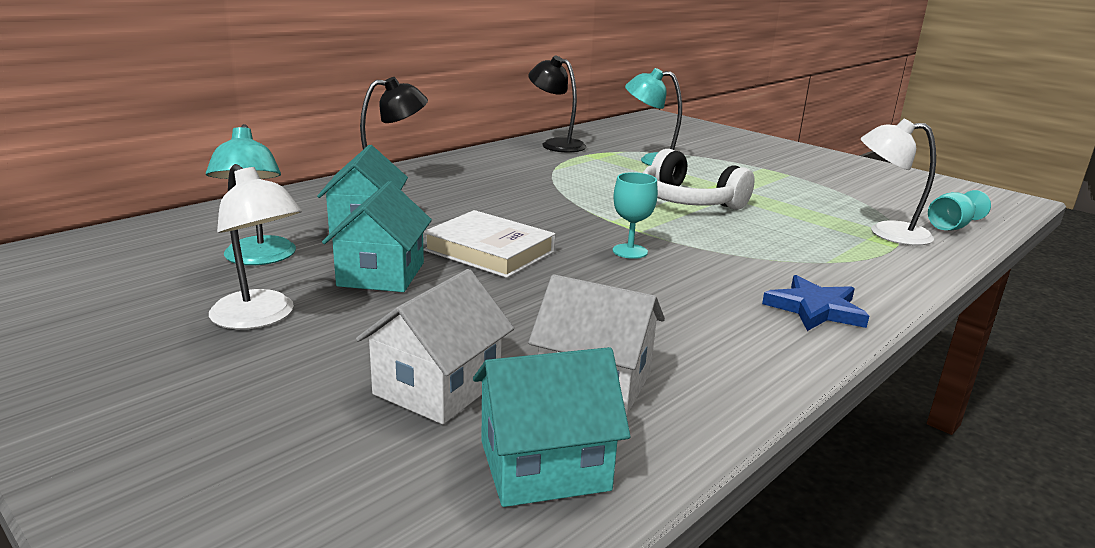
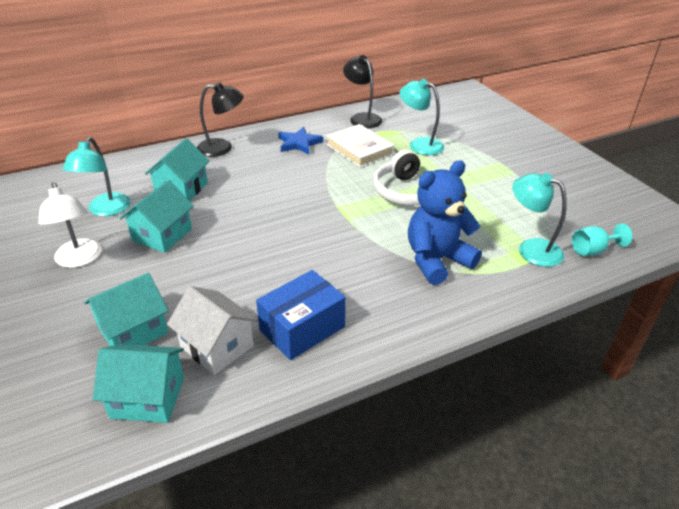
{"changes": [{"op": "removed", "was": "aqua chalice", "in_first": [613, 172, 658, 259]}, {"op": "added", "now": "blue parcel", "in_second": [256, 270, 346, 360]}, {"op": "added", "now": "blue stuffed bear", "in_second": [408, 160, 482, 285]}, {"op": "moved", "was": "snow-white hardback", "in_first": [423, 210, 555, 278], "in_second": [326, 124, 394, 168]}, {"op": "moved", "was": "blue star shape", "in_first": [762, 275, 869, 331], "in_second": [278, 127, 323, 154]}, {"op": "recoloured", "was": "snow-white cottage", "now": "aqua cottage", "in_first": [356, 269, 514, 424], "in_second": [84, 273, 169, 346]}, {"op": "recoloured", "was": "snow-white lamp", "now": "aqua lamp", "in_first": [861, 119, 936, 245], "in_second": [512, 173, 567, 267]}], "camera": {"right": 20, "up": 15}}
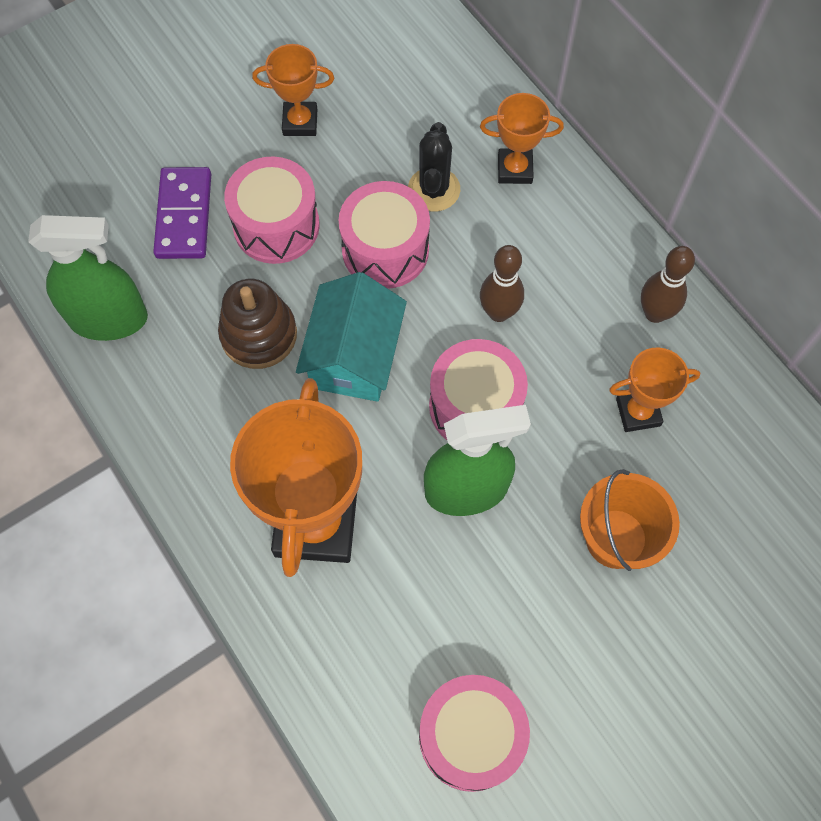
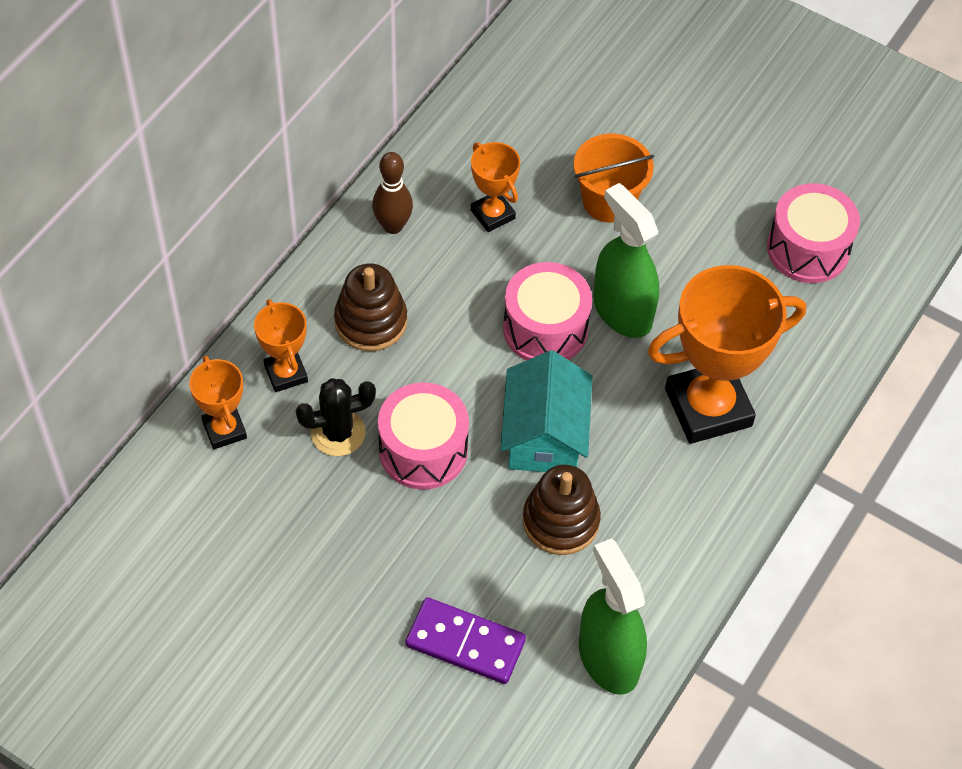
{"changes": [{"op": "removed", "was": "pink snare drum", "in_first": [224, 156, 320, 264]}, {"op": "removed", "was": "dark brown bowling pin", "in_first": [480, 245, 524, 322]}, {"op": "added", "now": "dark brown stacking rings", "in_second": [334, 263, 407, 351]}, {"op": "moved", "was": "bright orange prize cup", "in_first": [252, 44, 334, 136], "in_second": [189, 356, 247, 449]}, {"op": "turned", "was": "purple domino piece", "in_first": [153, 167, 211, 259], "in_second": [406, 597, 526, 684], "clockwise": 45}, {"op": "turned", "was": "aqua cottage", "in_first": [296, 272, 407, 402], "in_second": [501, 350, 592, 472], "clockwise": -75}], "camera": {"right": -115, "up": -10}}
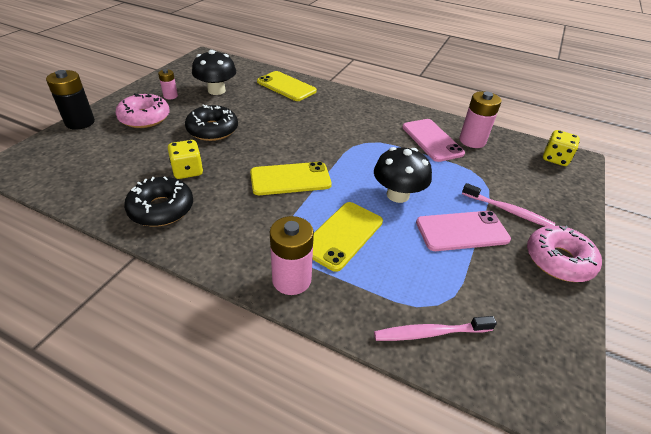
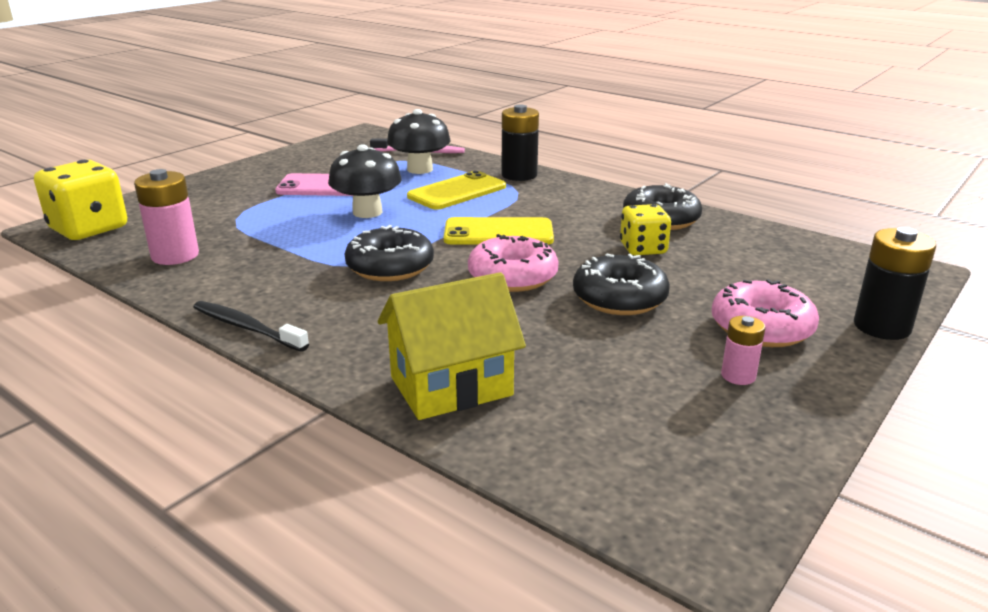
{"changes": [{"op": "removed", "was": "pink mobile phone", "in_first": [402, 119, 465, 162]}, {"op": "removed", "was": "pink tooth brush", "in_first": [462, 183, 555, 226]}, {"op": "added", "now": "black tooth brush", "in_second": [193, 301, 309, 352]}, {"op": "added", "now": "black donut", "in_second": [344, 225, 434, 281]}, {"op": "moved", "was": "black fungus", "in_first": [192, 50, 236, 95], "in_second": [387, 109, 450, 174]}, {"op": "moved", "was": "pink donut", "in_first": [527, 226, 602, 282], "in_second": [468, 234, 559, 292]}, {"op": "replaced", "was": "golden mobile phone", "now": "golden cottage", "in_first": [257, 71, 317, 101], "in_second": [378, 272, 526, 420]}, {"op": "recoloured", "was": "pink power cell", "now": "black power cell", "in_first": [270, 216, 314, 295], "in_second": [502, 104, 539, 181]}, {"op": "resized", "was": "golden game die", "in_first": [543, 130, 580, 166], "in_second": [34, 160, 127, 240], "ratio": 1.59}], "camera": {"right": -165, "up": -15}}
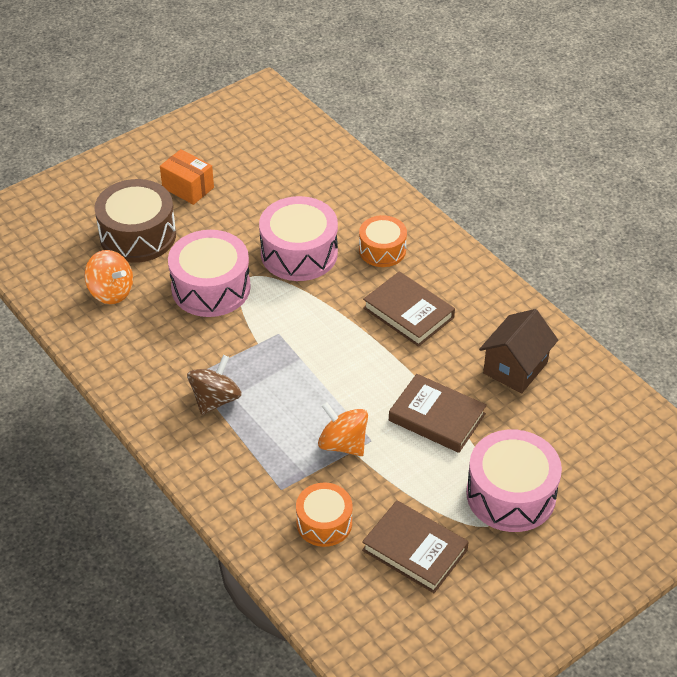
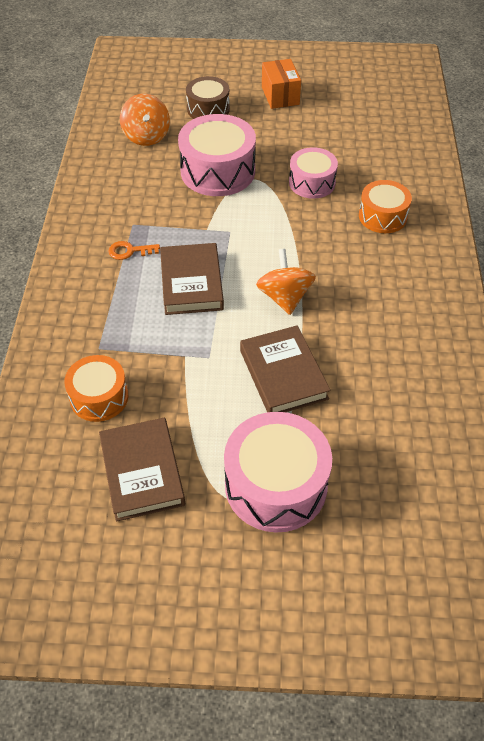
{"changes": [{"op": "removed", "was": "dark brown cottage", "in_first": [479, 309, 558, 393]}, {"op": "moved", "was": "bright orange toy top", "in_first": [318, 402, 368, 456], "in_second": [256, 249, 316, 315]}, {"op": "moved", "was": "dark brown hardback", "in_first": [363, 271, 455, 347], "in_second": [160, 243, 224, 315]}, {"op": "replaced", "was": "dark brown toy top", "now": "bright orange key", "in_first": [187, 355, 242, 415], "in_second": [108, 241, 160, 260]}, {"op": "resized", "was": "dark brown snare drum", "in_first": [95, 179, 176, 263], "in_second": [186, 76, 230, 119], "ratio": 0.61}, {"op": "resized", "was": "pink snare drum", "in_first": [259, 196, 338, 281], "in_second": [289, 147, 338, 199], "ratio": 0.61}], "camera": {"right": 40, "up": 5}}
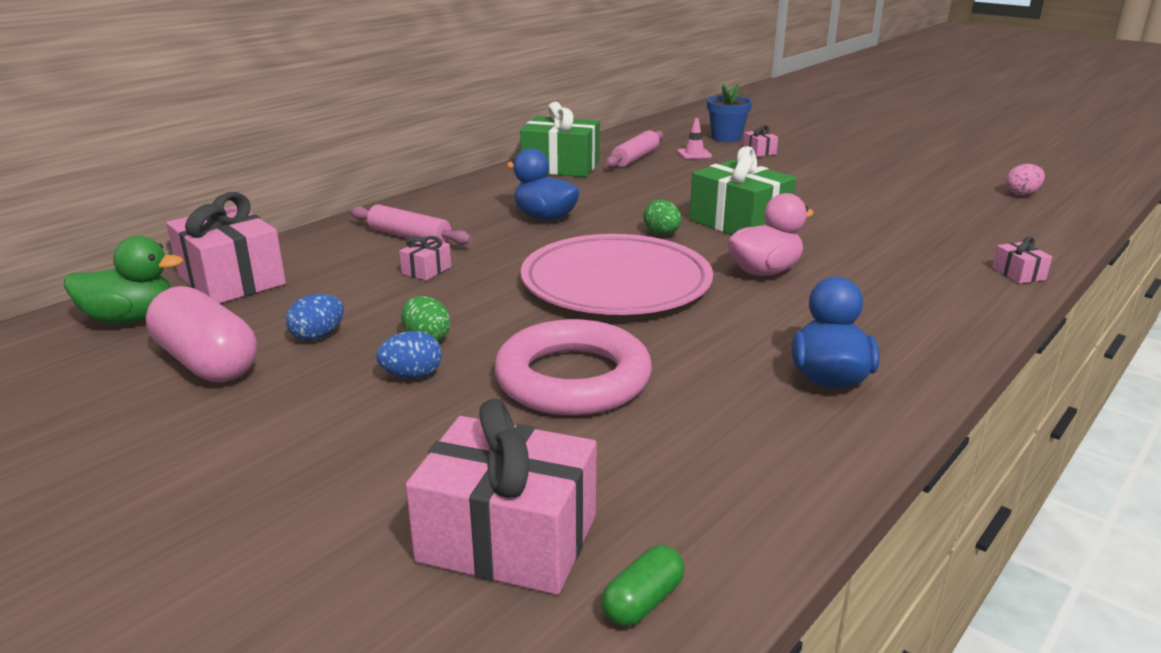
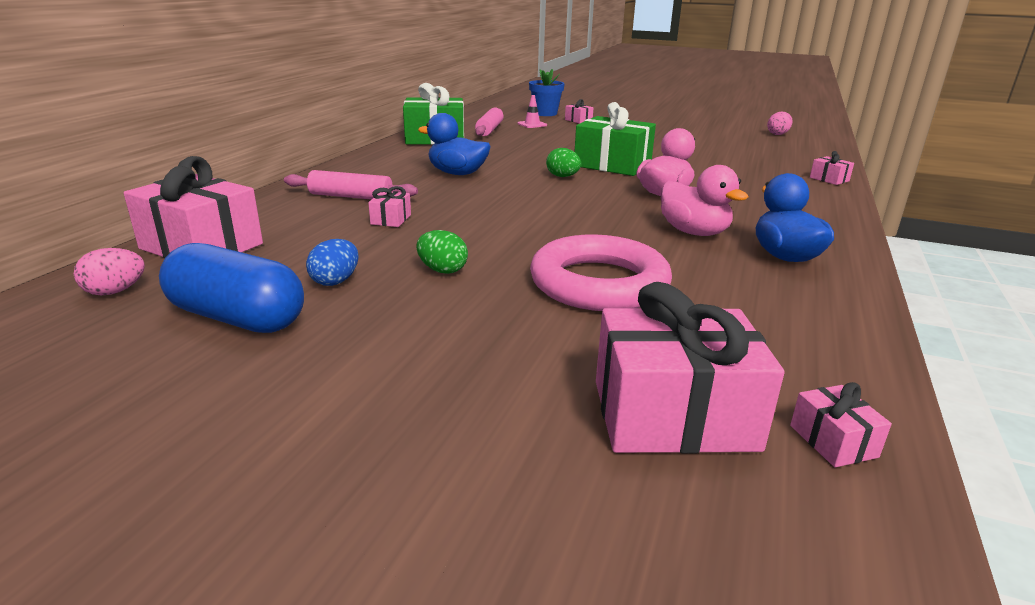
{"changes": [{"op": "removed", "was": "blue egg", "in_first": [376, 331, 442, 379]}, {"op": "removed", "was": "pink plate", "in_first": [521, 234, 713, 315]}, {"op": "added", "now": "pink duck", "in_second": [661, 165, 748, 236]}, {"op": "replaced", "was": "leaf-green duck", "now": "pink egg", "in_first": [64, 236, 183, 324], "in_second": [74, 248, 145, 295]}, {"op": "replaced", "was": "leaf-green pill shape", "now": "pink gift", "in_first": [602, 545, 684, 627], "in_second": [790, 382, 892, 467]}, {"op": "recoloured", "was": "pink pill shape", "now": "blue pill shape", "in_first": [146, 286, 257, 382], "in_second": [159, 243, 304, 333]}], "camera": {"right": -20, "up": 0}}
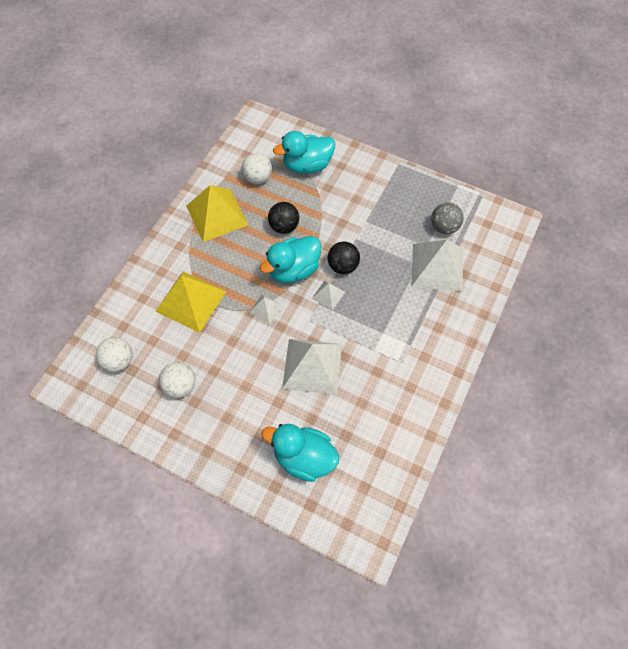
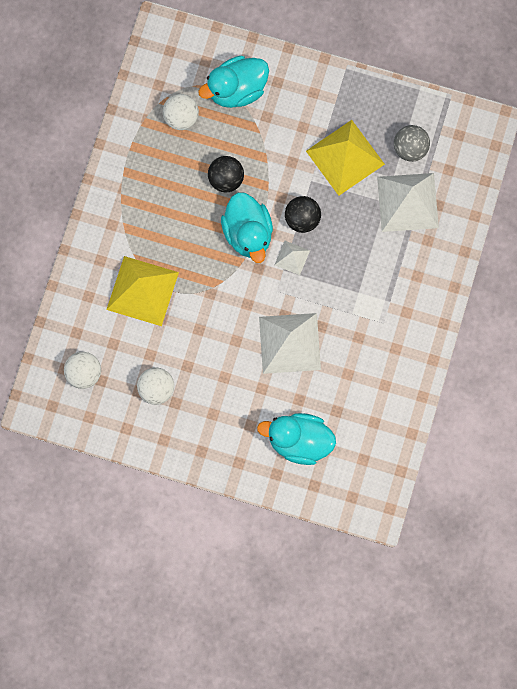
{"changes": [{"op": "removed", "was": "snow-white pyramid shape", "in_first": [249, 294, 283, 324]}, {"op": "moved", "was": "golden pyramid shape", "in_first": [186, 185, 248, 242], "in_second": [306, 120, 385, 196]}, {"op": "turned", "was": "aqua duck", "in_first": [260, 236, 321, 283], "in_second": [221, 192, 273, 263], "clockwise": -60}], "camera": {"right": -10, "up": 15}}
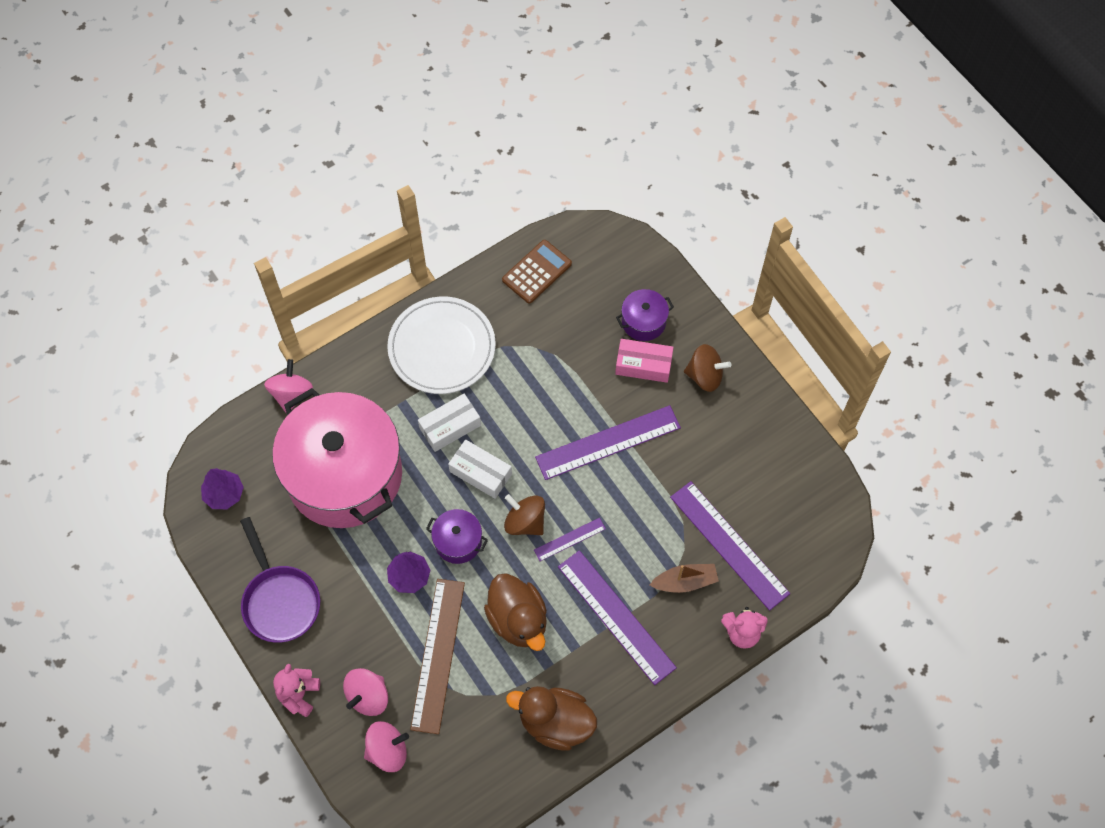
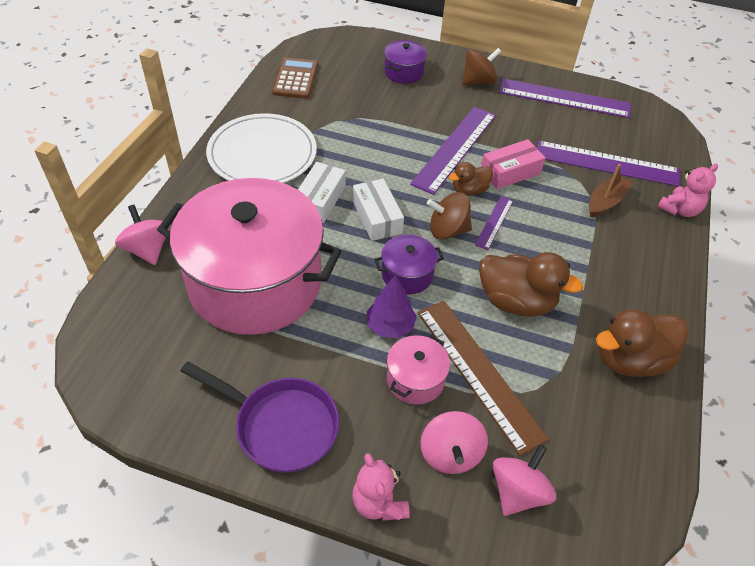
{"changes": [{"op": "removed", "was": "purple fir tree", "in_first": [201, 468, 244, 509]}, {"op": "added", "now": "pink cooking pot", "in_second": [387, 335, 450, 405]}, {"op": "added", "now": "dark brown duck", "in_second": [449, 162, 493, 196]}, {"op": "moved", "was": "purple measuring stick", "in_first": [558, 550, 677, 685], "in_second": [499, 78, 631, 118]}, {"op": "moved", "was": "pink parcel", "in_first": [615, 339, 674, 383], "in_second": [481, 139, 546, 189]}, {"op": "turned", "was": "snow-white parcel", "in_first": [448, 439, 512, 499], "in_second": [353, 179, 404, 241], "clockwise": 75}], "camera": {"right": -40, "up": -15}}
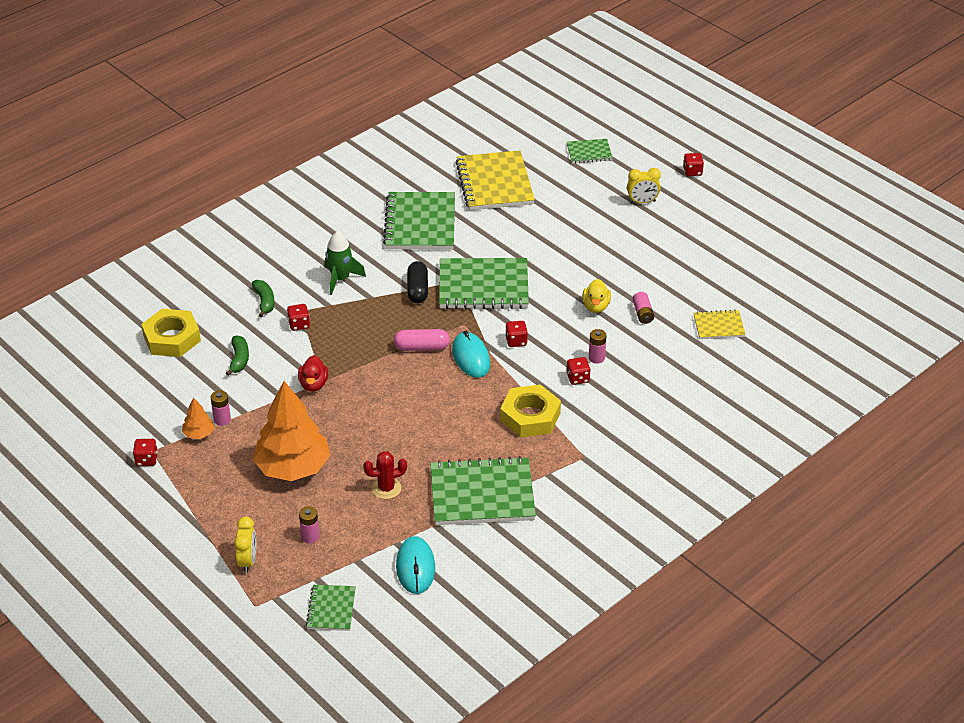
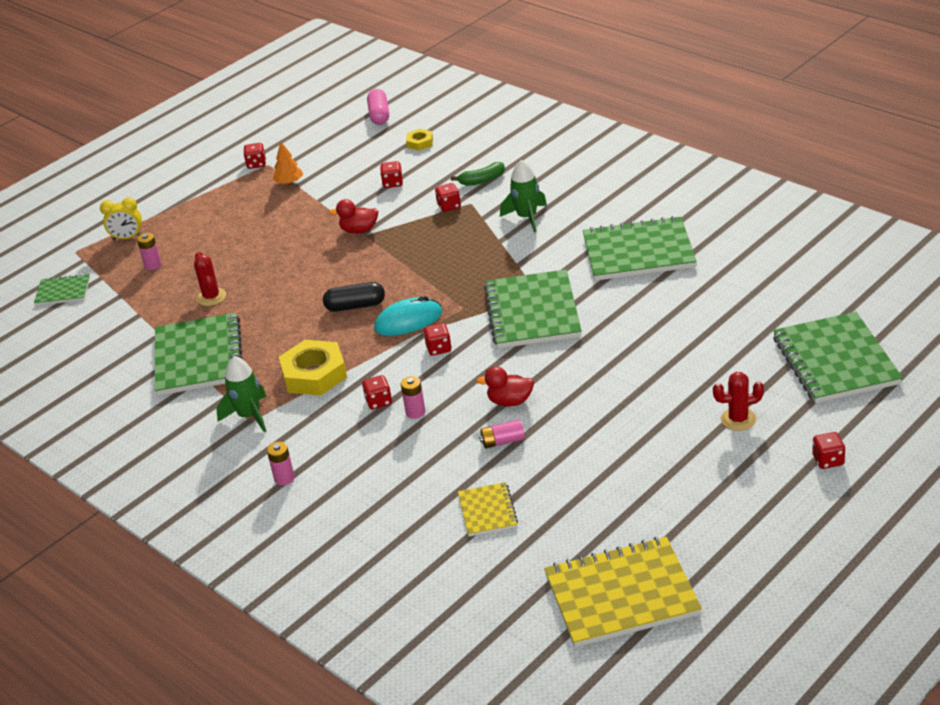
{"changes": [{"op": "removed", "was": "bright orange fir tree", "in_first": [253, 381, 330, 481]}, {"op": "removed", "was": "aqua mouse", "in_first": [396, 536, 435, 594]}, {"op": "added", "now": "leaf-green spaceship", "in_second": [216, 356, 267, 433]}, {"op": "moved", "was": "pink power cell", "in_first": [211, 390, 231, 426], "in_second": [267, 442, 295, 485]}, {"op": "moved", "was": "pink pill shape", "in_first": [394, 329, 450, 351], "in_second": [367, 89, 389, 125]}, {"op": "moved", "was": "black pill shape", "in_first": [407, 261, 428, 303], "in_second": [323, 282, 385, 312]}, {"op": "moved", "was": "golden notepad", "in_first": [455, 150, 535, 210], "in_second": [544, 537, 702, 647]}, {"op": "replaced", "was": "leaf-green banana", "now": "red game die", "in_first": [226, 335, 249, 376], "in_second": [380, 161, 403, 188]}, {"op": "replaced", "was": "golden alarm clock", "now": "red saguaro cactus", "in_first": [627, 168, 661, 204], "in_second": [713, 372, 764, 431]}, {"op": "recoloured", "was": "golden duck", "now": "red duck", "in_first": [582, 279, 611, 313], "in_second": [476, 366, 534, 406]}, {"op": "resized", "was": "golden hexagon nut", "in_first": [141, 309, 201, 357], "in_second": [406, 129, 433, 151], "ratio": 0.51}, {"op": "resized", "was": "leaf-green notepad", "in_first": [567, 139, 613, 163], "in_second": [773, 312, 903, 403], "ratio": 1.96}], "camera": {"right": 90, "up": -5}}
